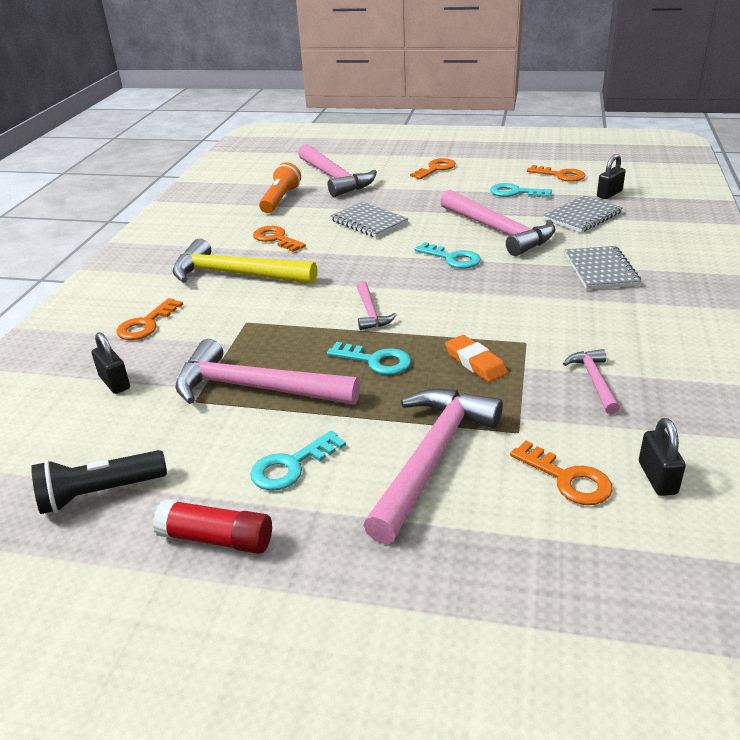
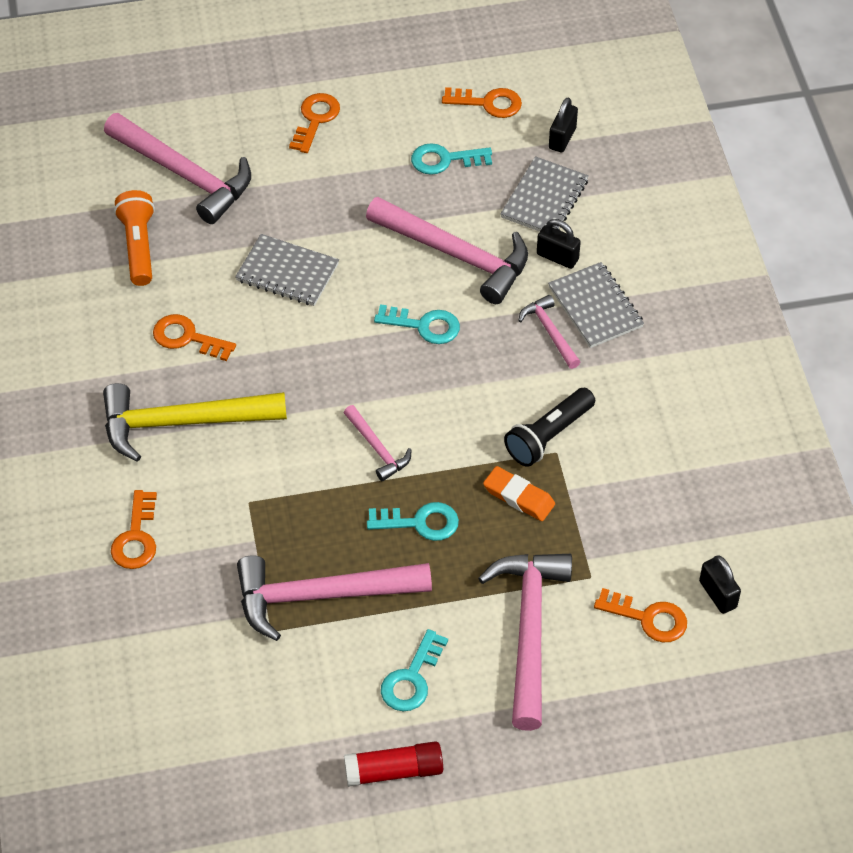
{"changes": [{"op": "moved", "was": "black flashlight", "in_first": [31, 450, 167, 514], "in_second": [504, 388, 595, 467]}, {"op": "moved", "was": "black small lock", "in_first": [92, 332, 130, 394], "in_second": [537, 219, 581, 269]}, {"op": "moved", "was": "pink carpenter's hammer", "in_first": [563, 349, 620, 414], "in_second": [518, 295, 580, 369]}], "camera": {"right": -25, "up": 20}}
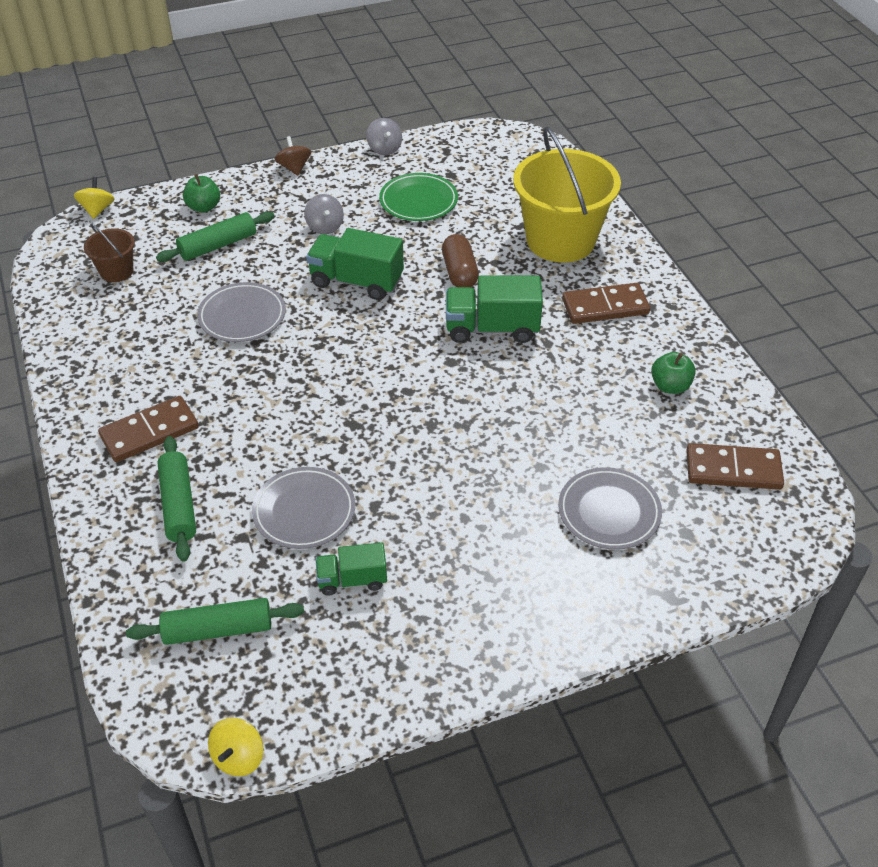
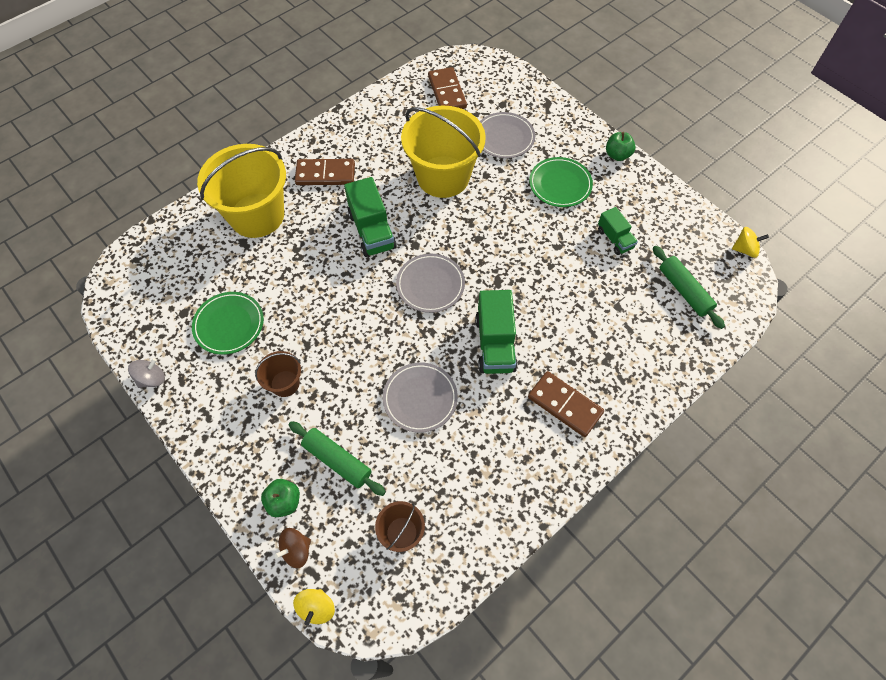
{"changes": [{"op": "removed", "was": "leaf-green dough roller", "in_first": [157, 436, 196, 562]}, {"op": "removed", "was": "dark brown pill shape", "in_first": [442, 234, 479, 287]}, {"op": "added", "now": "golden bucket", "in_second": [401, 105, 486, 198]}, {"op": "added", "now": "leaf-green plate", "in_second": [529, 157, 593, 207]}, {"op": "moved", "was": "ash-grey plate", "in_first": [252, 467, 355, 549], "in_second": [396, 254, 465, 313]}, {"op": "moved", "was": "dark brown toy top", "in_first": [275, 136, 311, 176], "in_second": [275, 528, 311, 568]}, {"op": "moved", "was": "leaf-green toy truck", "in_first": [306, 228, 404, 300], "in_second": [475, 290, 517, 374]}, {"op": "moved", "was": "leaf-green apple", "in_first": [651, 352, 696, 394], "in_second": [606, 132, 636, 161]}, {"op": "replaced", "was": "ash-grey toy top", "now": "dark brown bucket", "in_first": [304, 194, 344, 234], "in_second": [255, 351, 301, 397]}, {"op": "turned", "was": "golden toy top", "in_first": [74, 177, 115, 219], "in_second": [293, 589, 335, 626], "clockwise": -60}, {"op": "turned", "was": "dark brown domino piece", "in_first": [562, 283, 650, 324], "in_second": [295, 159, 355, 185], "clockwise": -60}], "camera": {"right": -110, "up": 15}}
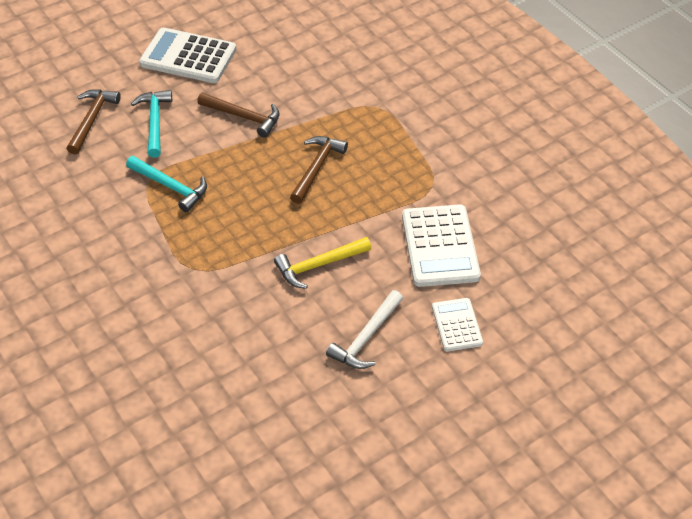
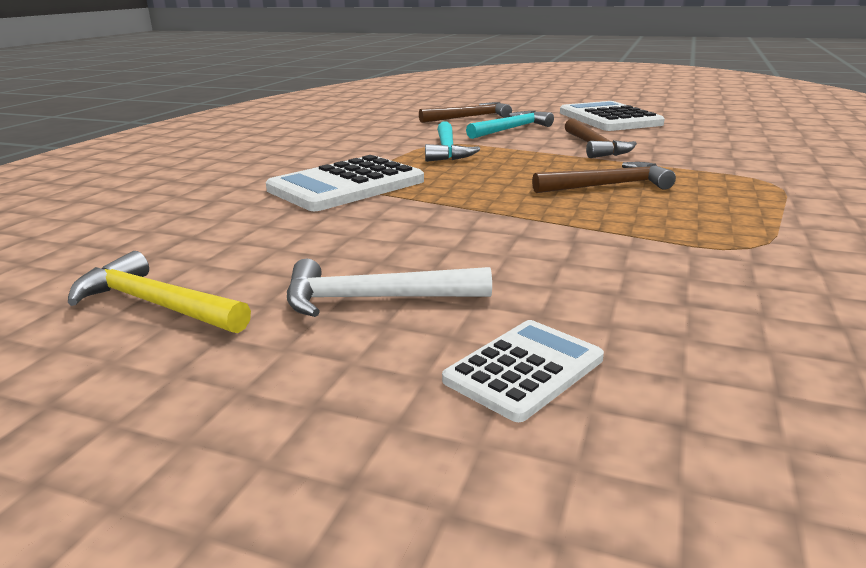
{"changes": [{"op": "moved", "was": "golden carpenter's hammer", "in_first": [274, 237, 371, 289], "in_second": [68, 251, 251, 333]}, {"op": "moved", "was": "snow-white adding machine", "in_first": [402, 204, 481, 287], "in_second": [266, 155, 424, 211]}], "camera": {"right": 55, "up": -25}}
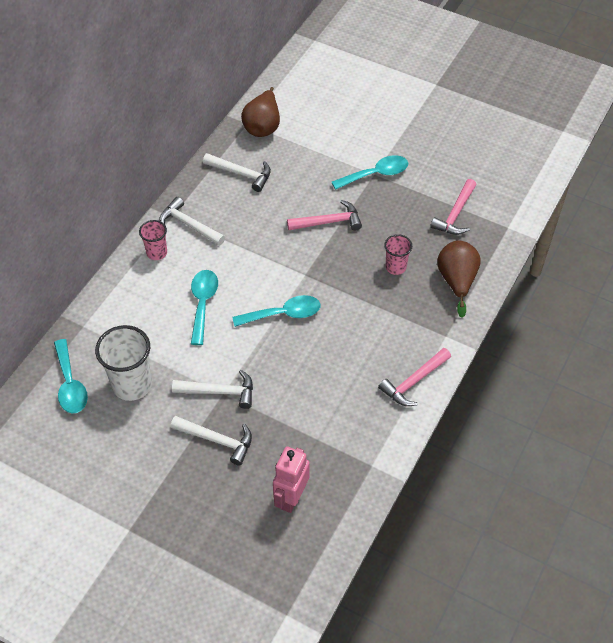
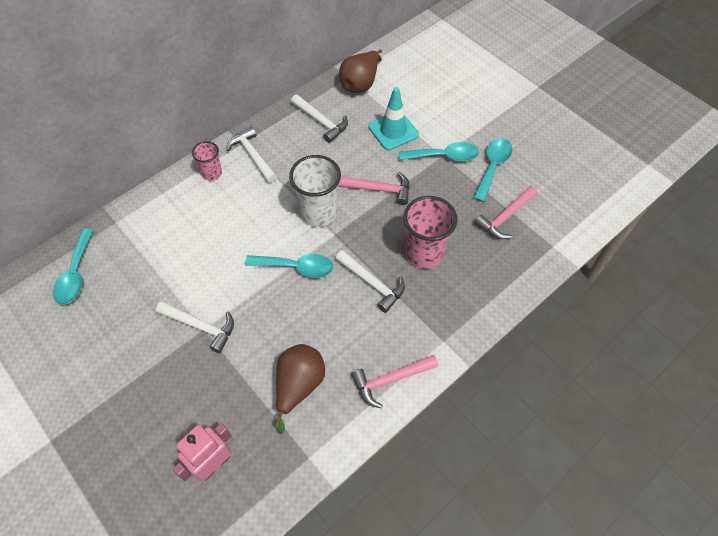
{"changes": [{"op": "added", "now": "aqua safety cone", "in_second": [368, 87, 419, 150]}, {"op": "moved", "was": "snow-white cup", "in_first": [95, 325, 152, 401], "in_second": [289, 155, 341, 227]}, {"op": "moved", "was": "snow-white carpenter's hammer", "in_first": [171, 416, 252, 466], "in_second": [335, 250, 405, 313]}, {"op": "moved", "was": "aqua teaspoon", "in_first": [191, 270, 218, 345], "in_second": [474, 138, 512, 202]}, {"op": "moved", "was": "dark brown pear fruit", "in_first": [437, 241, 481, 318], "in_second": [274, 344, 325, 434]}, {"op": "resized", "was": "pink cup", "in_first": [384, 234, 412, 275], "in_second": [403, 196, 457, 269], "ratio": 1.77}], "camera": {"right": 20, "up": 5}}
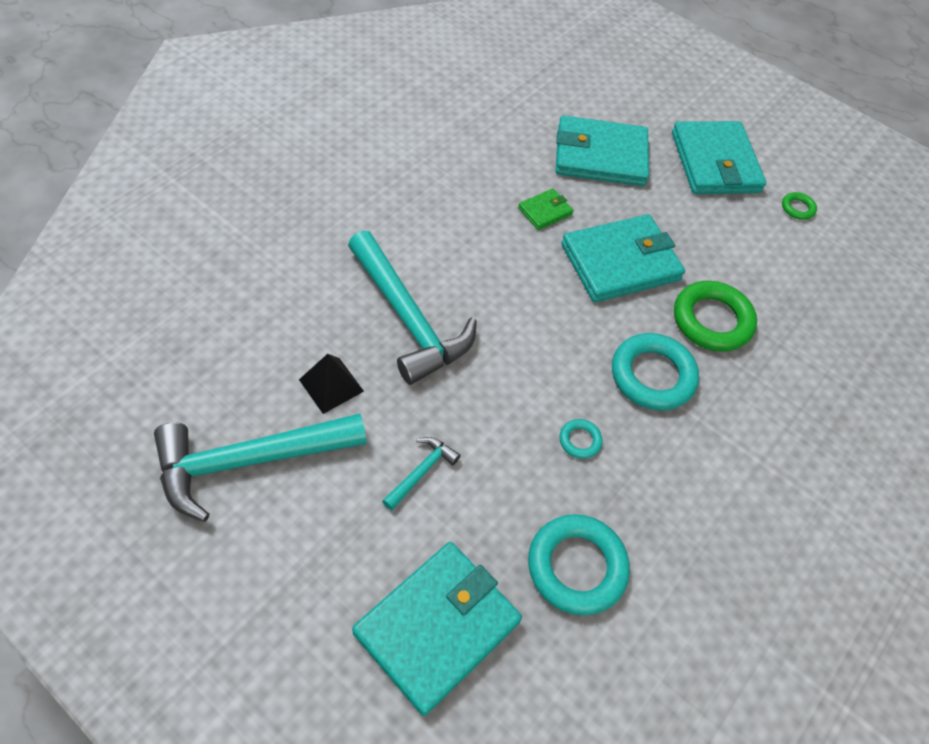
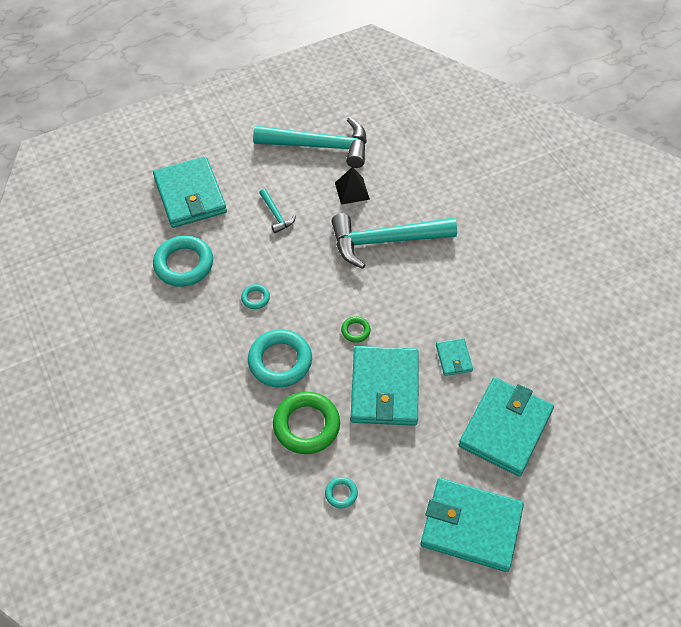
{"changes": [{"op": "added", "now": "aqua torus", "in_second": [325, 477, 358, 509]}, {"op": "moved", "was": "leaf-green torus", "in_first": [782, 192, 817, 220], "in_second": [341, 316, 371, 343]}, {"op": "recoloured", "was": "leaf-green card wallet", "now": "aqua card wallet", "in_first": [518, 188, 573, 230], "in_second": [436, 338, 473, 376]}, {"op": "turned", "was": "aqua carpenter's hammer", "in_first": [154, 413, 367, 522], "in_second": [253, 117, 367, 168], "clockwise": 90}], "camera": {"right": 120, "up": 0}}
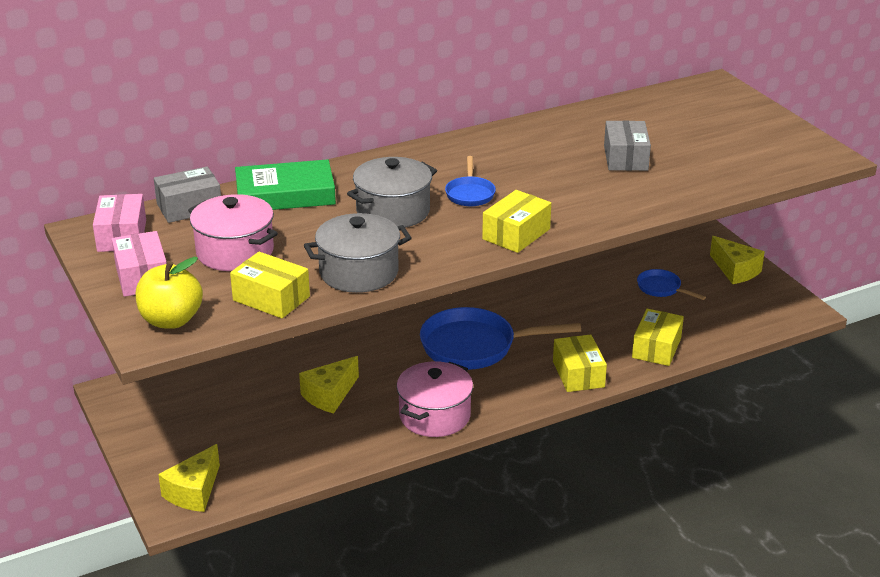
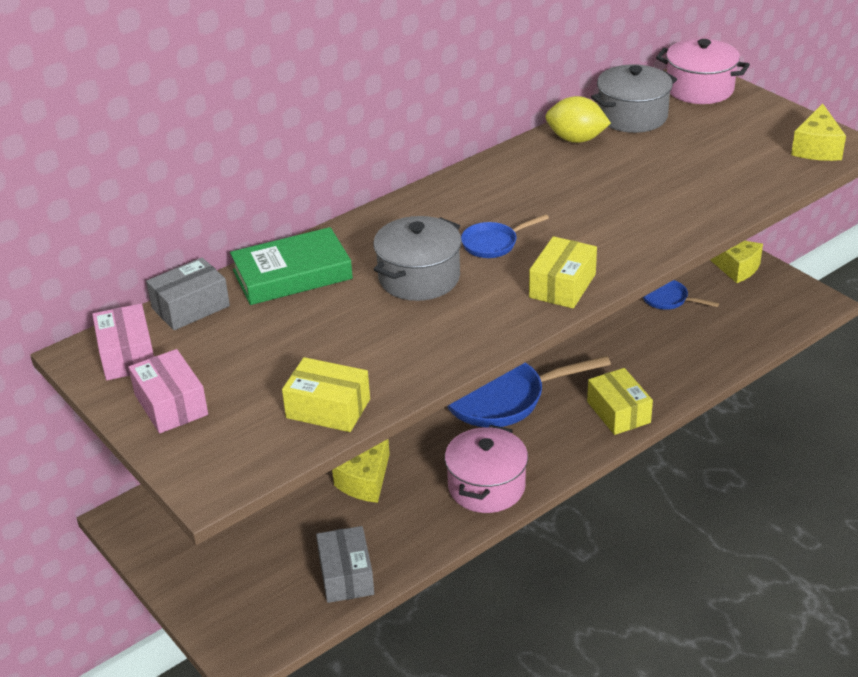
{"changes": [{"op": "removed", "was": "golden apple", "in_first": [136, 257, 203, 329]}, {"op": "removed", "was": "golden parcel", "in_first": [632, 309, 684, 366]}, {"op": "added", "now": "golden toy lemon", "in_second": [545, 96, 611, 143]}, {"op": "moved", "was": "golden cheese", "in_first": [158, 444, 220, 512], "in_second": [791, 103, 846, 161]}, {"op": "moved", "was": "pink cooking pot", "in_first": [188, 194, 278, 271], "in_second": [656, 39, 750, 104]}, {"op": "moved", "was": "ash-grey cooking pot", "in_first": [304, 213, 412, 293], "in_second": [591, 64, 677, 133]}, {"op": "moved", "was": "ash-grey parcel", "in_first": [604, 120, 651, 171], "in_second": [316, 526, 374, 603]}, {"op": "turned", "was": "blue pan", "in_first": [445, 156, 496, 206], "in_second": [461, 214, 549, 258], "clockwise": 75}], "camera": {"right": -10, "up": 5}}
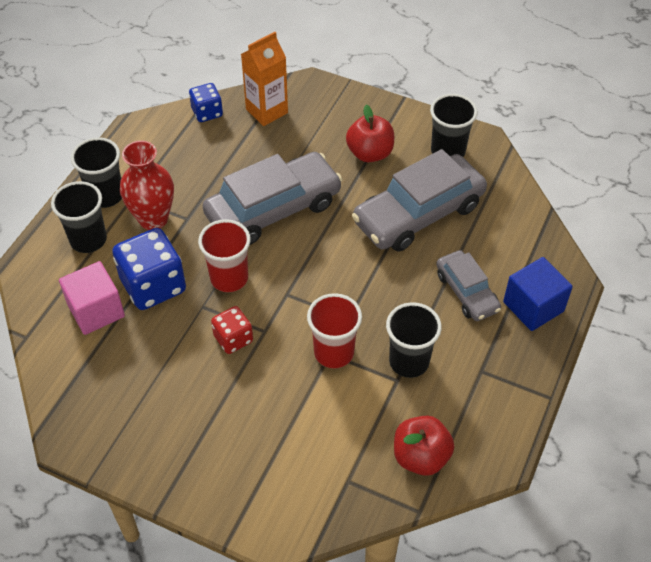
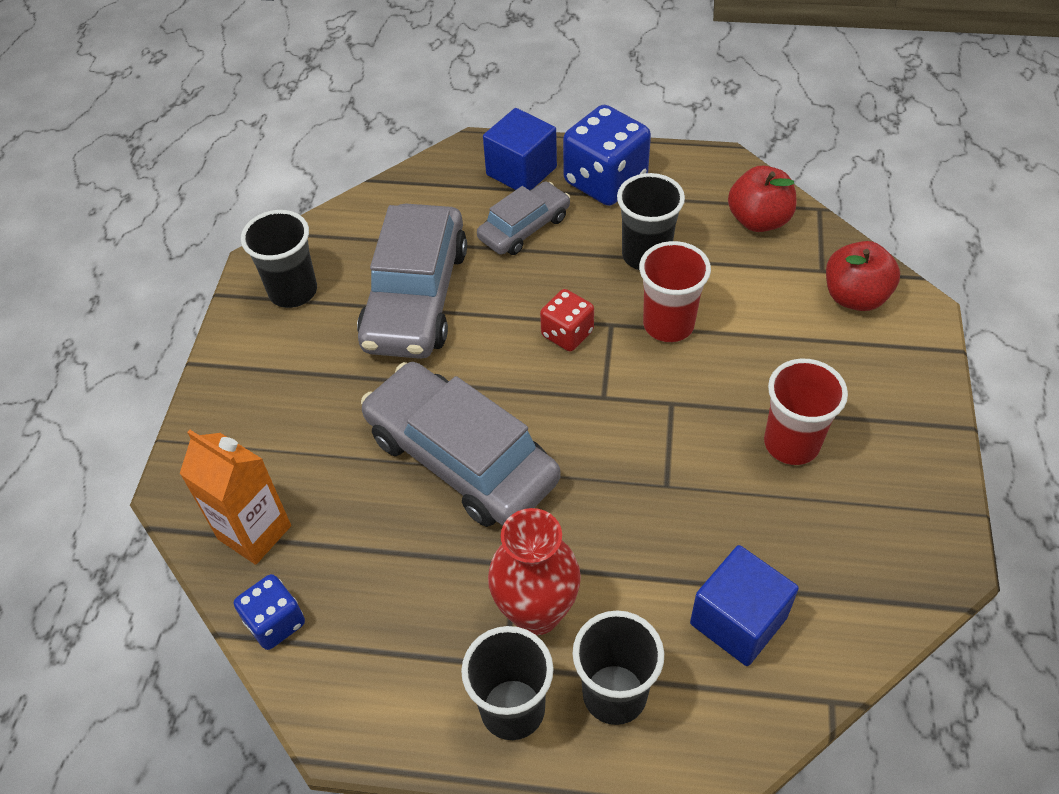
{"changes": [{"op": "moved", "was": "blue game die", "in_first": [112, 228, 186, 310], "in_second": [563, 105, 651, 206]}, {"op": "moved", "was": "red cup", "in_first": [198, 219, 251, 292], "in_second": [764, 359, 848, 465]}, {"op": "moved", "was": "red game die", "in_first": [211, 306, 253, 354], "in_second": [540, 289, 594, 352]}, {"op": "moved", "was": "red apple", "in_first": [346, 105, 394, 162], "in_second": [826, 241, 900, 311]}, {"op": "recoloured", "was": "pink block", "now": "blue block", "in_first": [59, 261, 125, 335], "in_second": [690, 545, 799, 666]}, {"op": "turned", "was": "ash-grey car", "in_first": [352, 149, 487, 252], "in_second": [357, 203, 467, 359], "clockwise": 60}], "camera": {"right": -105, "up": 0}}
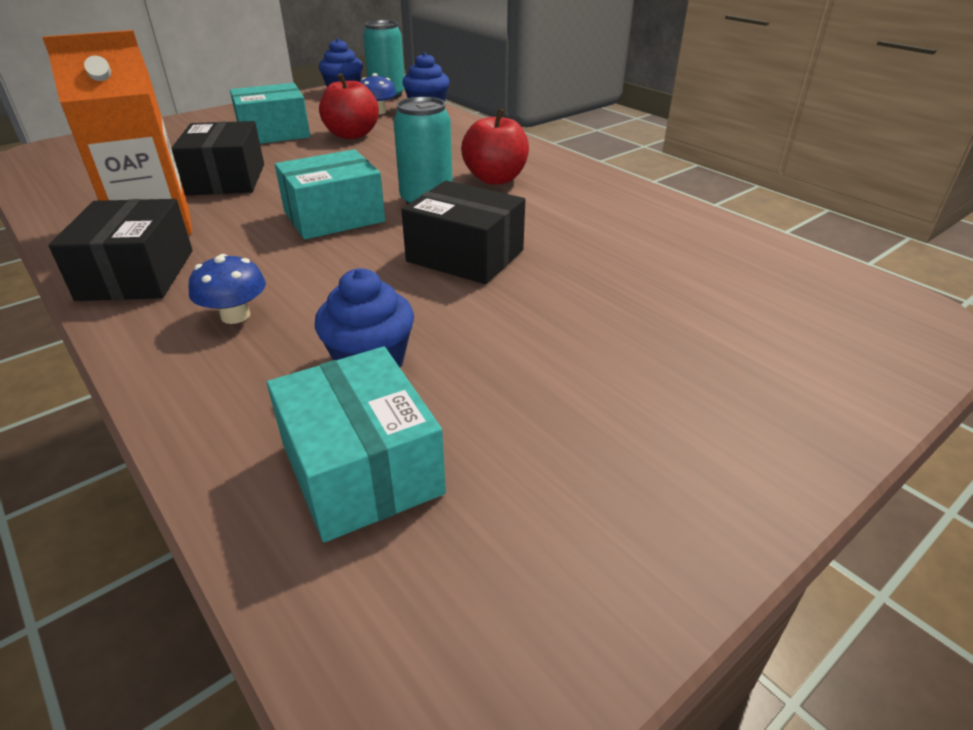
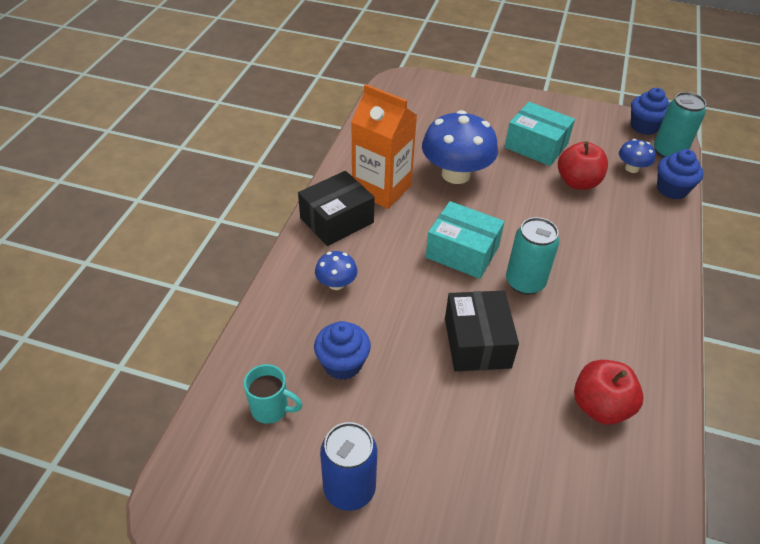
{"changes": [{"op": "added", "now": "blue soda can", "in_second": [320, 422, 377, 511]}, {"op": "moved", "was": "red apple", "in_first": [461, 108, 529, 185], "in_second": [574, 360, 643, 425]}, {"op": "replaced", "was": "black parcel", "now": "blue fungus", "in_first": [171, 121, 264, 195], "in_second": [422, 110, 498, 184]}, {"op": "replaced", "was": "aqua parcel", "now": "aqua coffee mug", "in_first": [267, 347, 446, 542], "in_second": [244, 364, 302, 424]}], "camera": {"right": 55, "up": 10}}
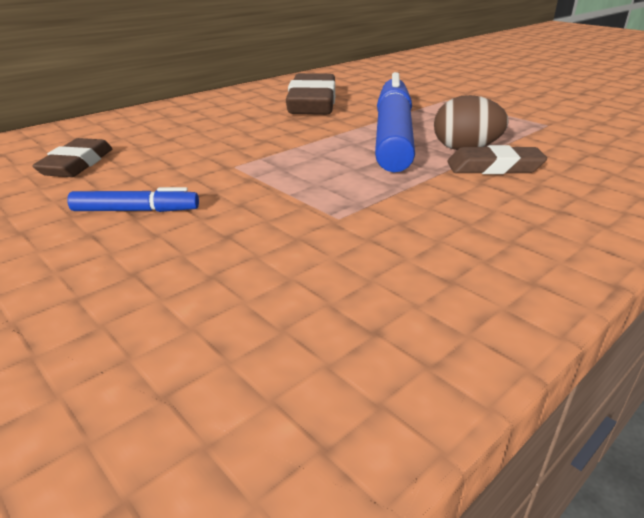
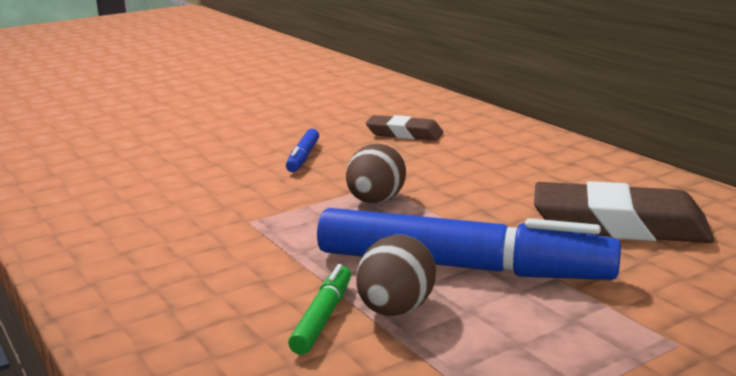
{"changes": [{"op": "added", "now": "dark brown egg", "in_second": [346, 144, 406, 204]}, {"op": "replaced", "was": "dark brown pencil eraser", "now": "leaf-green marker pen", "in_first": [447, 145, 547, 174], "in_second": [288, 264, 351, 355]}], "camera": {"right": 100, "up": -10}}
